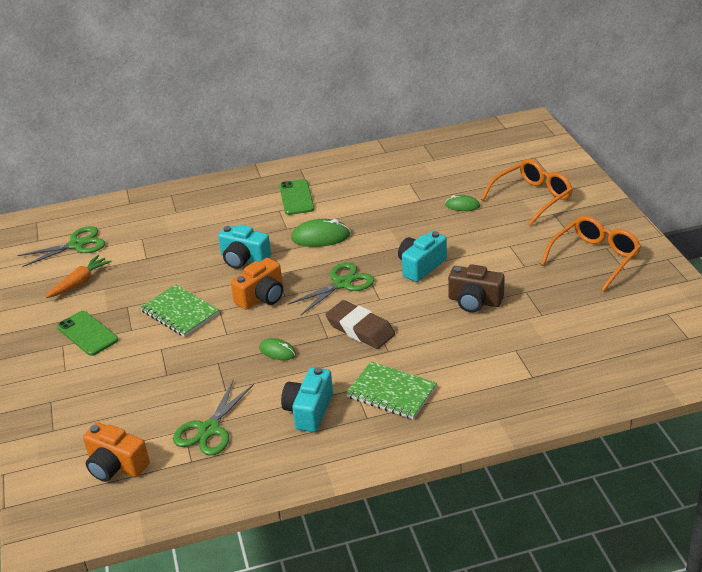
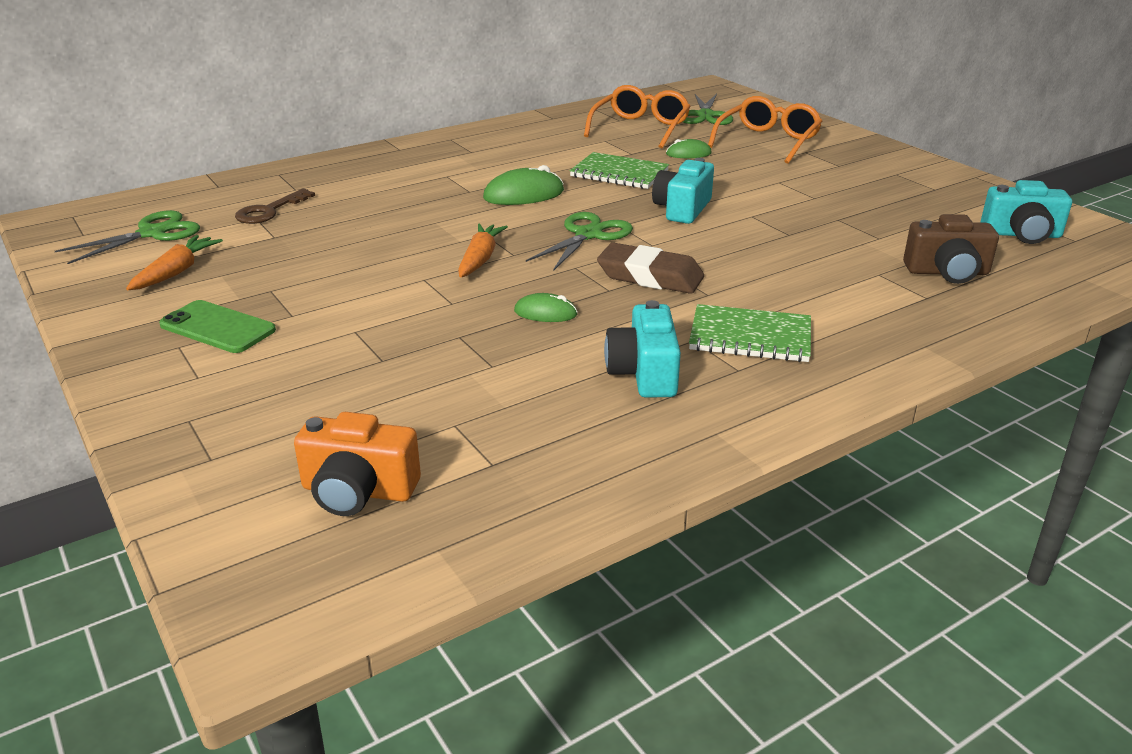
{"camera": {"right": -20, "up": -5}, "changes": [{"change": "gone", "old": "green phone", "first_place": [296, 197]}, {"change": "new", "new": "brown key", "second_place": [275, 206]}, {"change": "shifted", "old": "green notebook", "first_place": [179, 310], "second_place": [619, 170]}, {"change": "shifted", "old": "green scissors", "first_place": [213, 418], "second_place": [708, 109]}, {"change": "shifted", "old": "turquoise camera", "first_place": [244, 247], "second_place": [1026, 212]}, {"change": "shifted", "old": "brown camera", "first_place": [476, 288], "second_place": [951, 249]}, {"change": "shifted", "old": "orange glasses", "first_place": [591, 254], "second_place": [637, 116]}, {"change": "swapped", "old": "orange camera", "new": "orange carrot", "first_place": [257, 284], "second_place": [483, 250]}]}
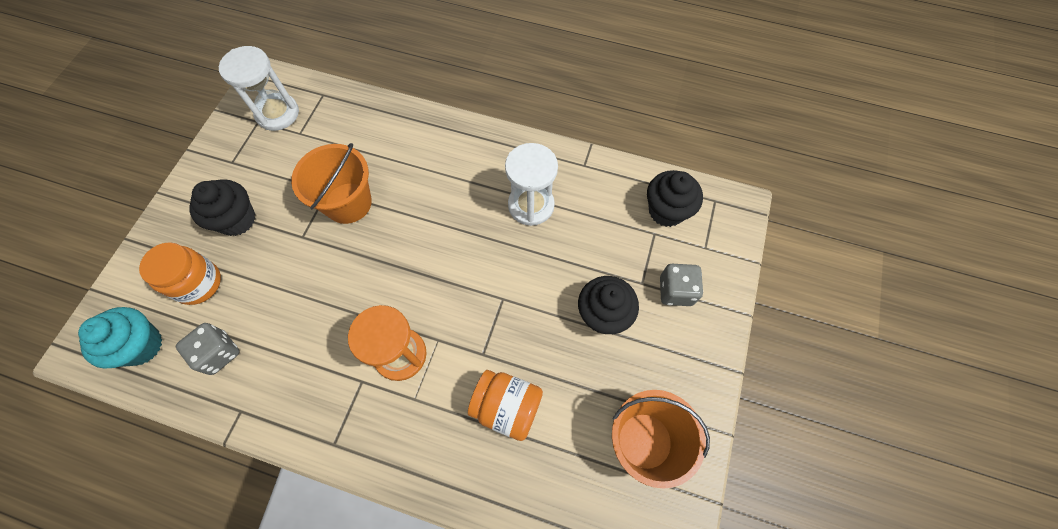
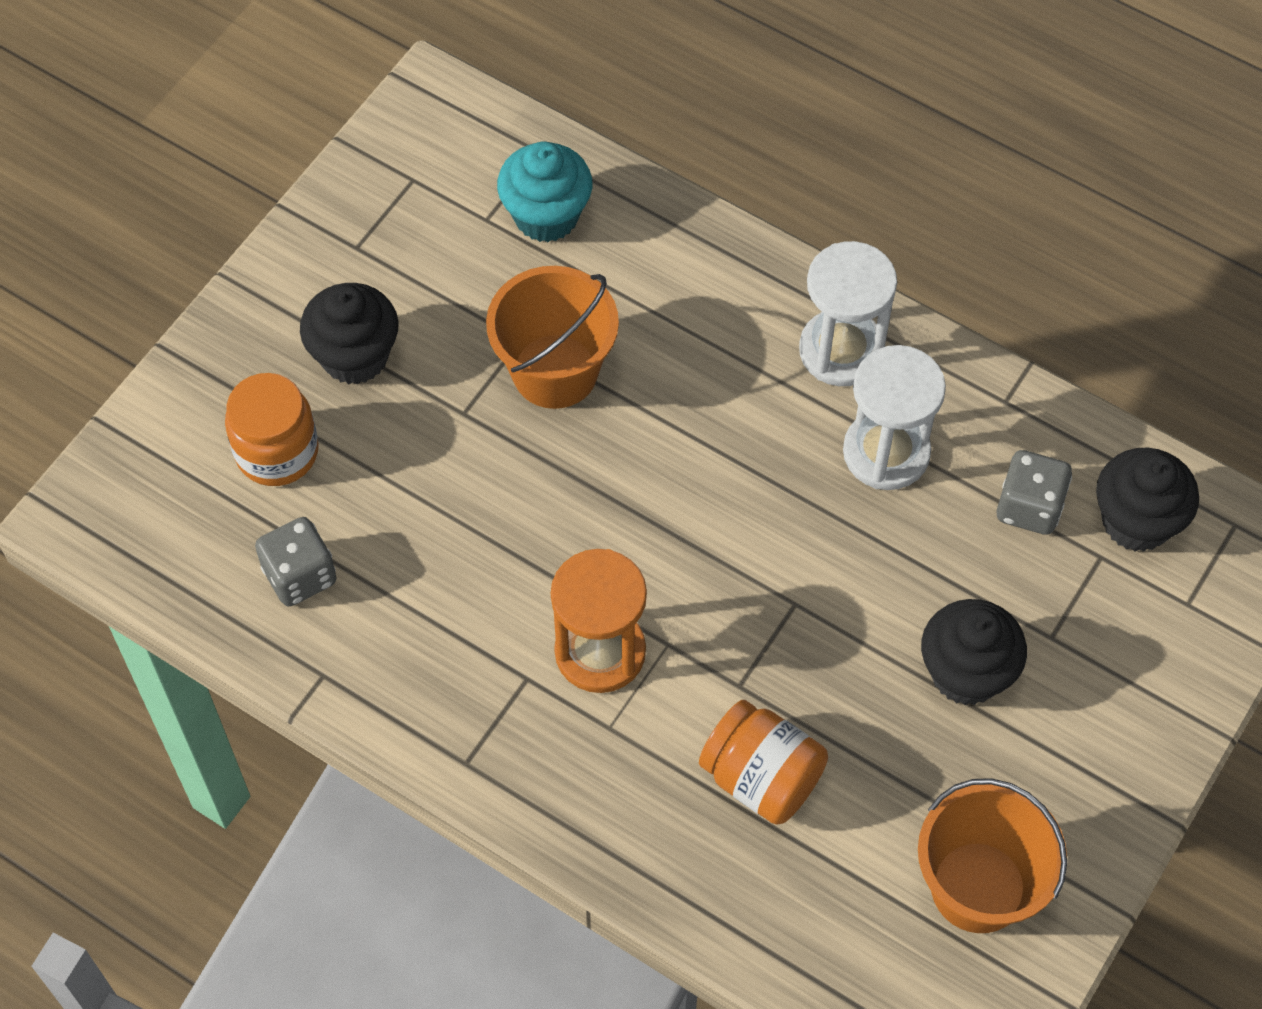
{"camera": {"right": 15, "up": -5}, "changes": [{"change": "shifted", "old": "turquoise cupcake", "first_place": [120, 338], "second_place": [544, 192]}, {"change": "shifted", "old": "white hourglass", "first_place": [259, 88], "second_place": [848, 313]}, {"change": "shifted", "old": "grey dice", "first_place": [681, 285], "second_place": [1034, 492]}]}
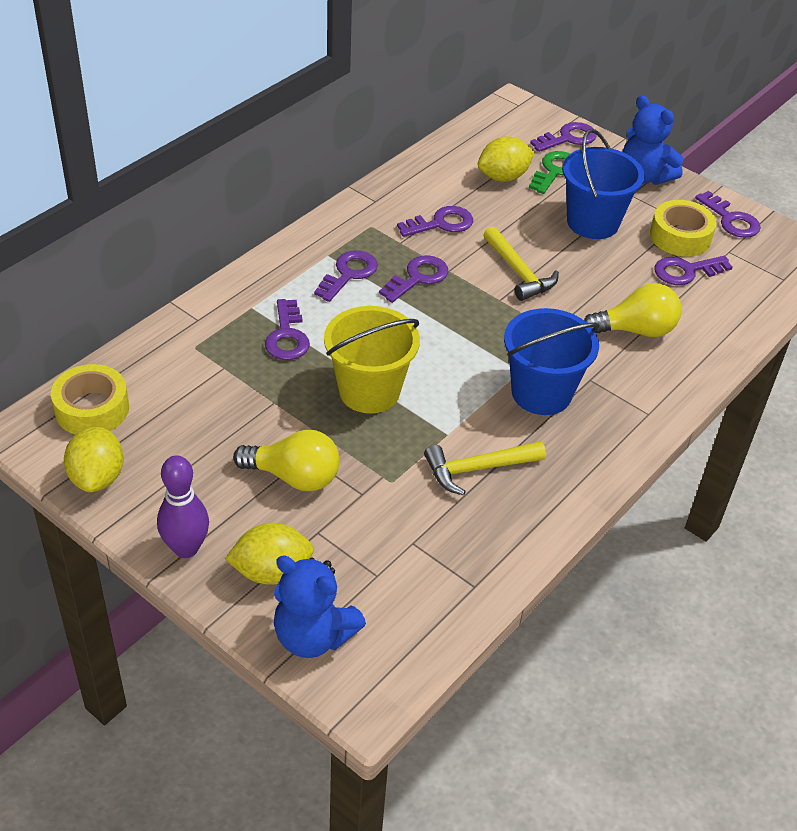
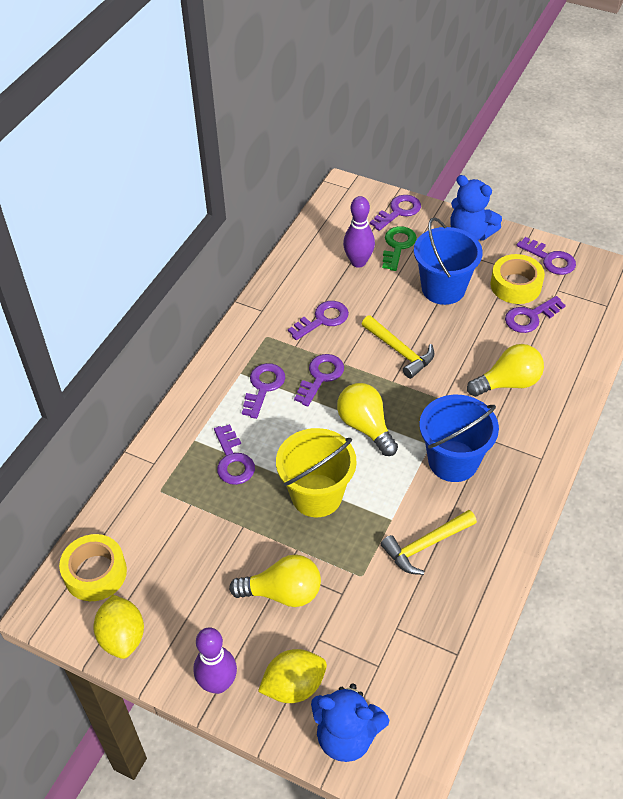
{"camera": {"right": -10, "up": 5}, "changes": [{"change": "new", "new": "yellow light bulb", "second_place": [367, 419]}, {"change": "swapped", "old": "yellow lemon", "new": "purple bowling pin", "first_place": [506, 159], "second_place": [359, 232]}]}
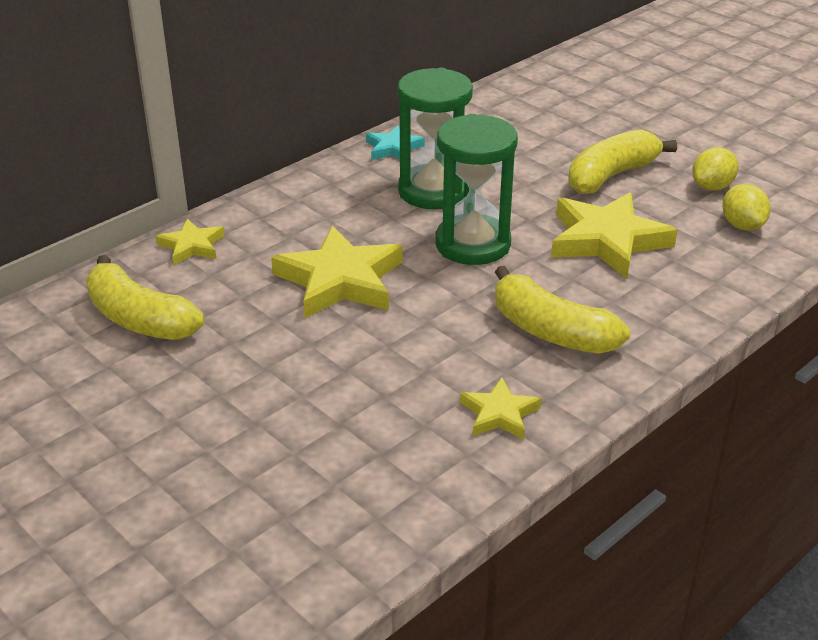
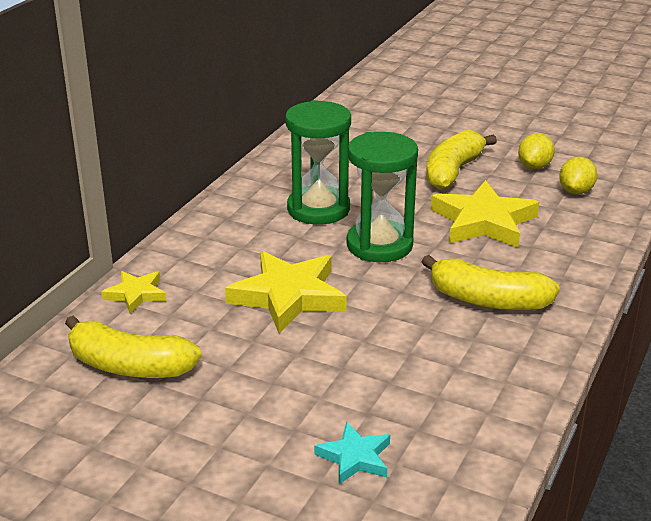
{"camera": {"right": -20, "up": -5}, "changes": [{"change": "gone", "old": "yellow star", "first_place": [501, 408]}, {"change": "shifted", "old": "turquoise star", "first_place": [395, 142], "second_place": [352, 453]}, {"change": "rotated", "old": "yellow lemon", "first_place": [746, 207], "second_place": [578, 175], "degrees": 60}]}
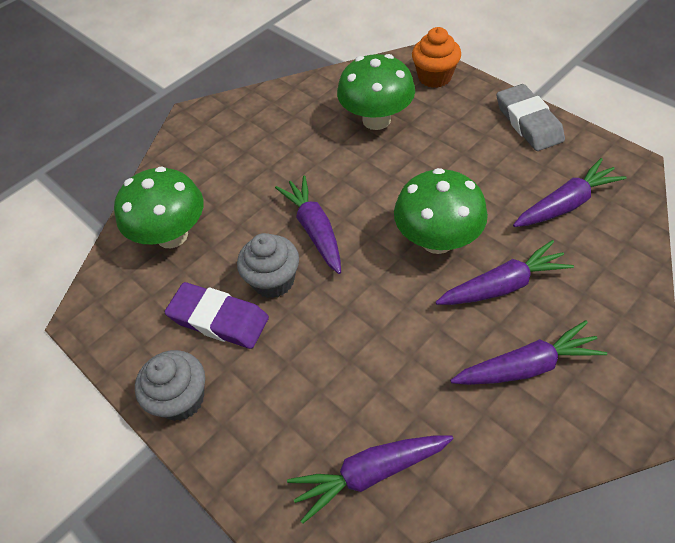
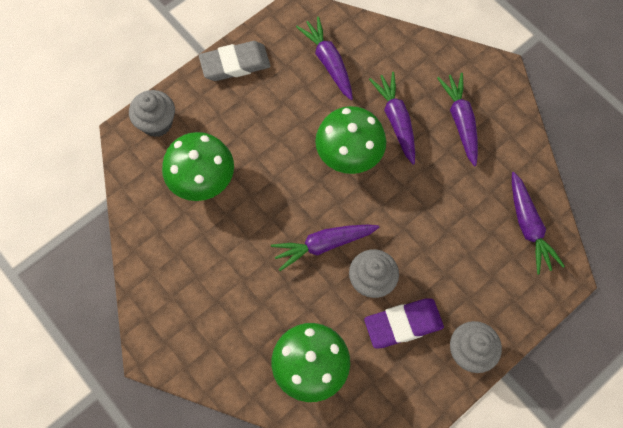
{"camera": {"right": -90, "up": 15}, "changes": [{"change": "repainted", "old": "orange cupcake", "new": "grey cupcake", "first_place": [436, 57], "second_place": [152, 113]}, {"change": "rotated", "old": "purple eraser", "first_place": [217, 315], "second_place": [404, 323], "degrees": 45}]}
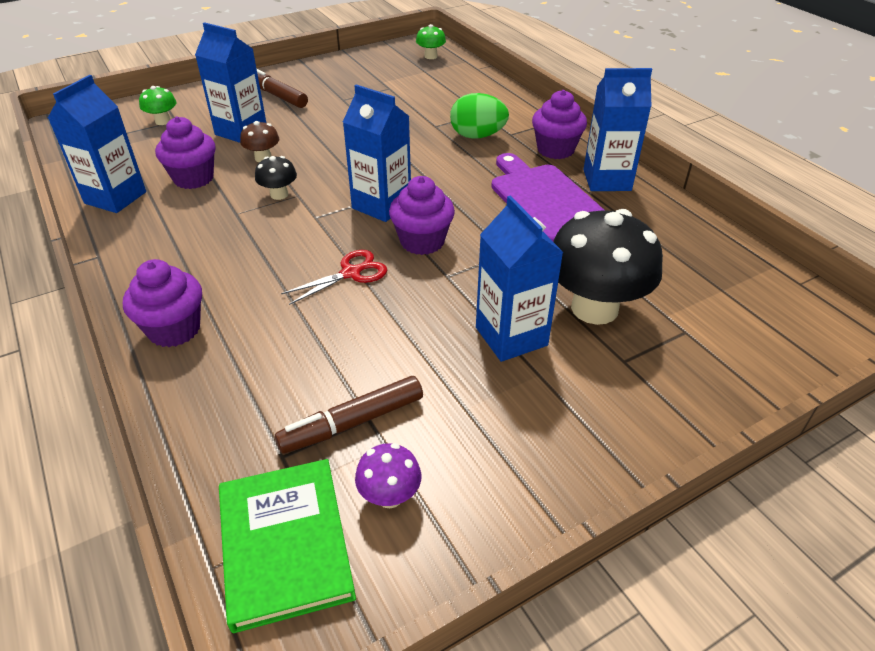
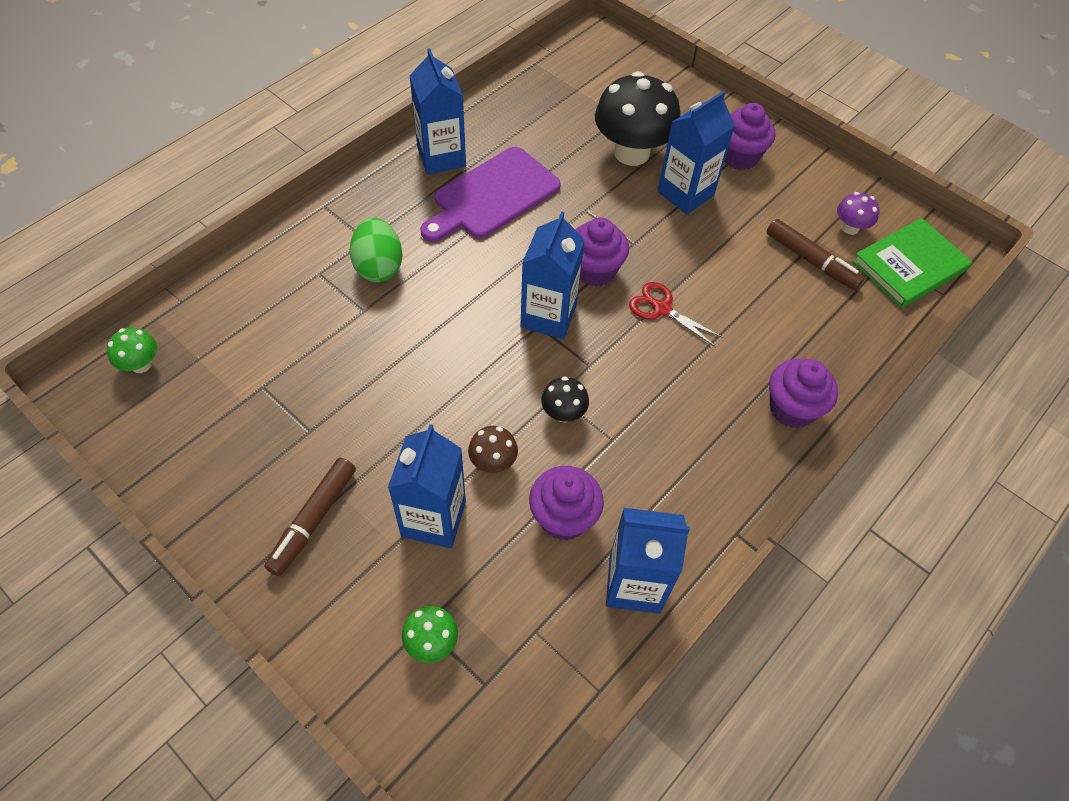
{"camera": {"right": -110, "up": 15}, "changes": [{"change": "shifted", "old": "purple cupcake", "first_place": [559, 124], "second_place": [749, 136]}]}
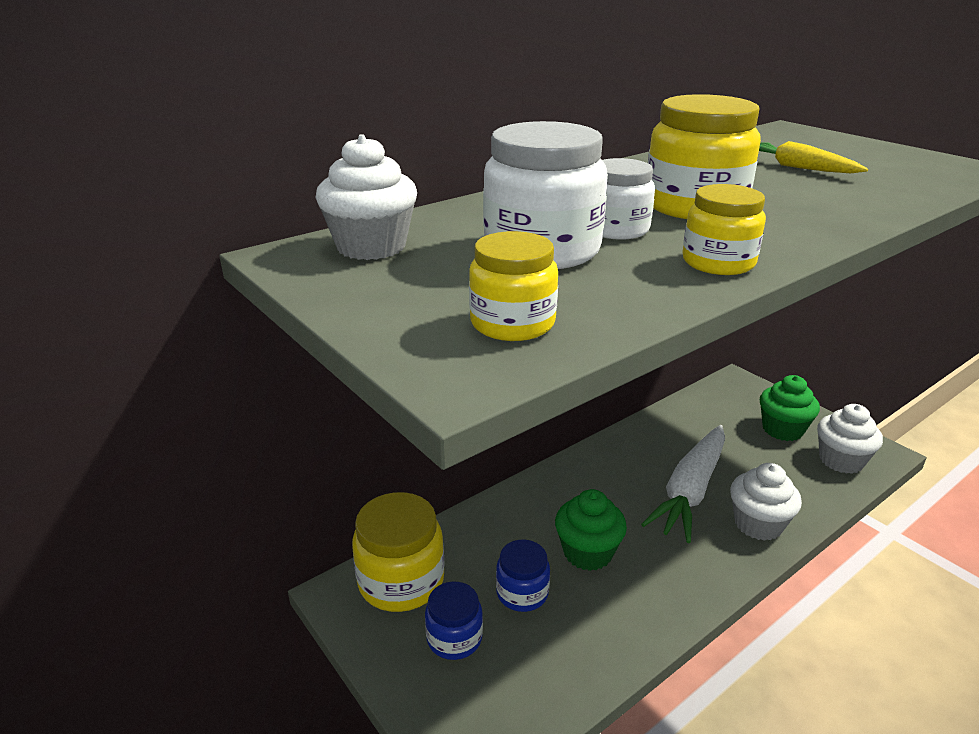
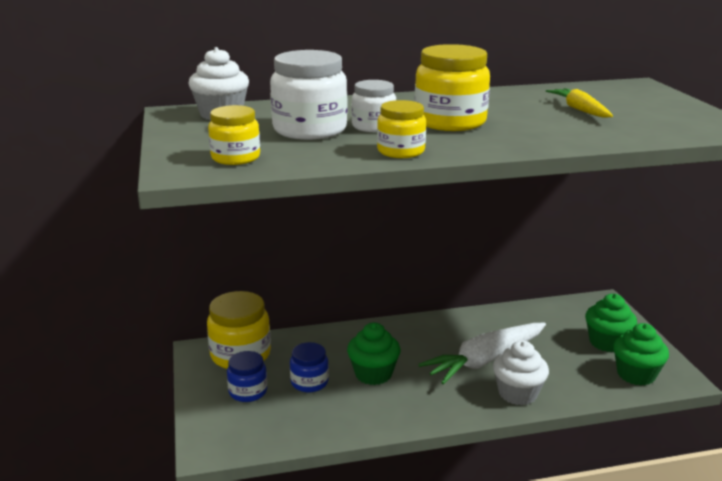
{"camera": {"right": 25, "up": -5}, "changes": [{"change": "repainted", "old": "white cupcake", "new": "green cupcake", "first_place": [850, 439], "second_place": [641, 354]}]}
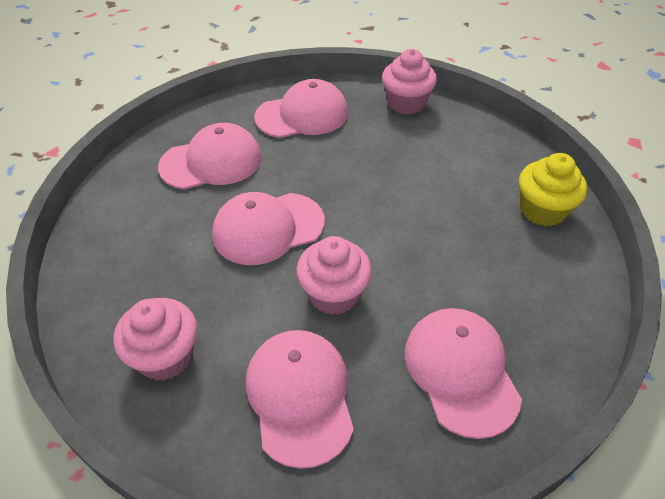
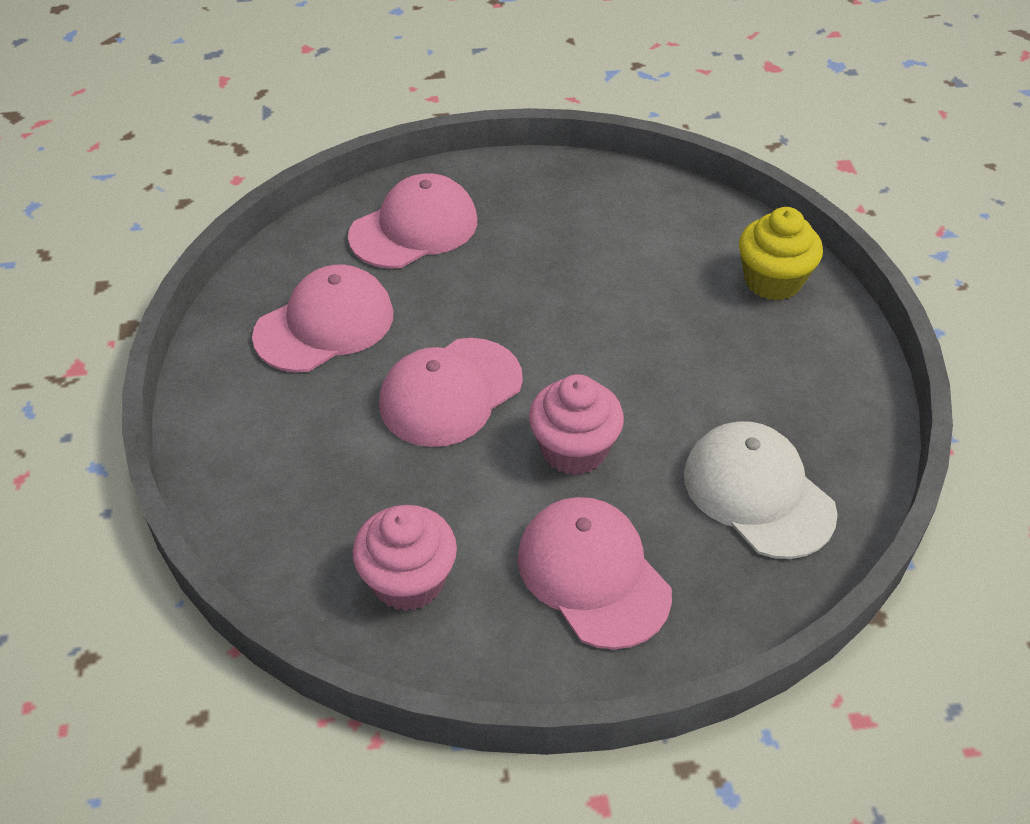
{"camera": {"right": -20, "up": 0}, "changes": [{"change": "gone", "old": "pink cupcake", "first_place": [409, 82]}, {"change": "repainted", "old": "pink cap", "new": "white cap", "first_place": [463, 373], "second_place": [761, 490]}]}
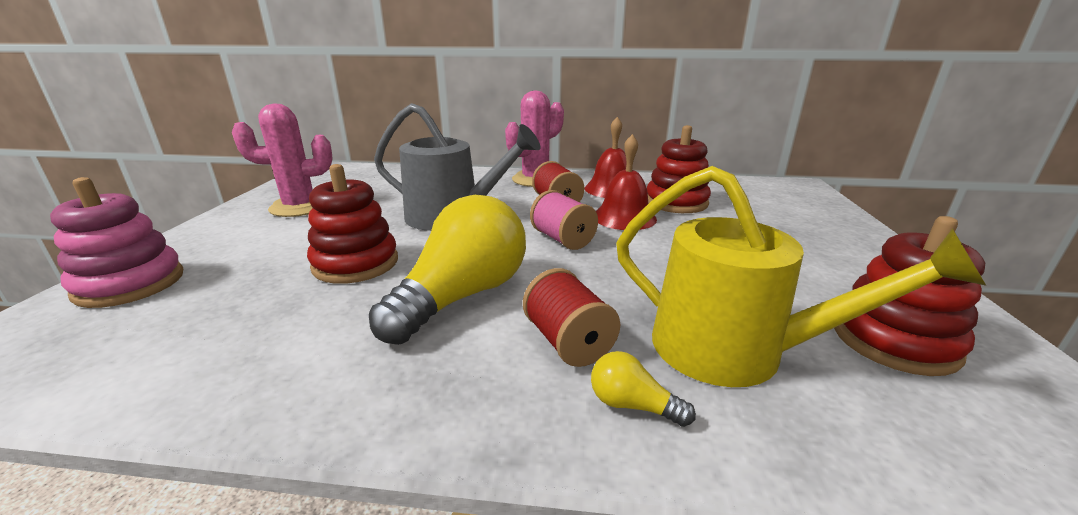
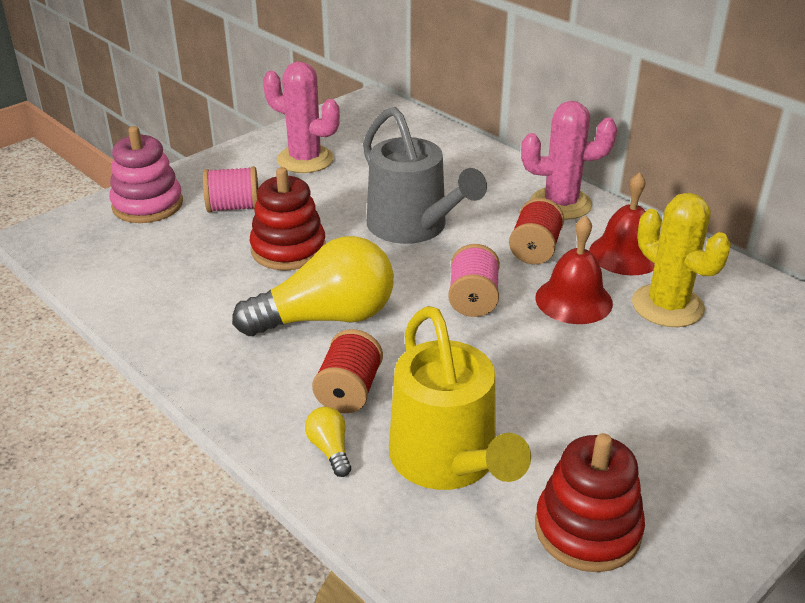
{"camera": {"right": 40, "up": 10}, "changes": [{"change": "new", "new": "pink spool", "second_place": [230, 189]}, {"change": "swapped", "old": "red stacking toy", "new": "yellow cactus", "first_place": [679, 169], "second_place": [681, 260]}]}
